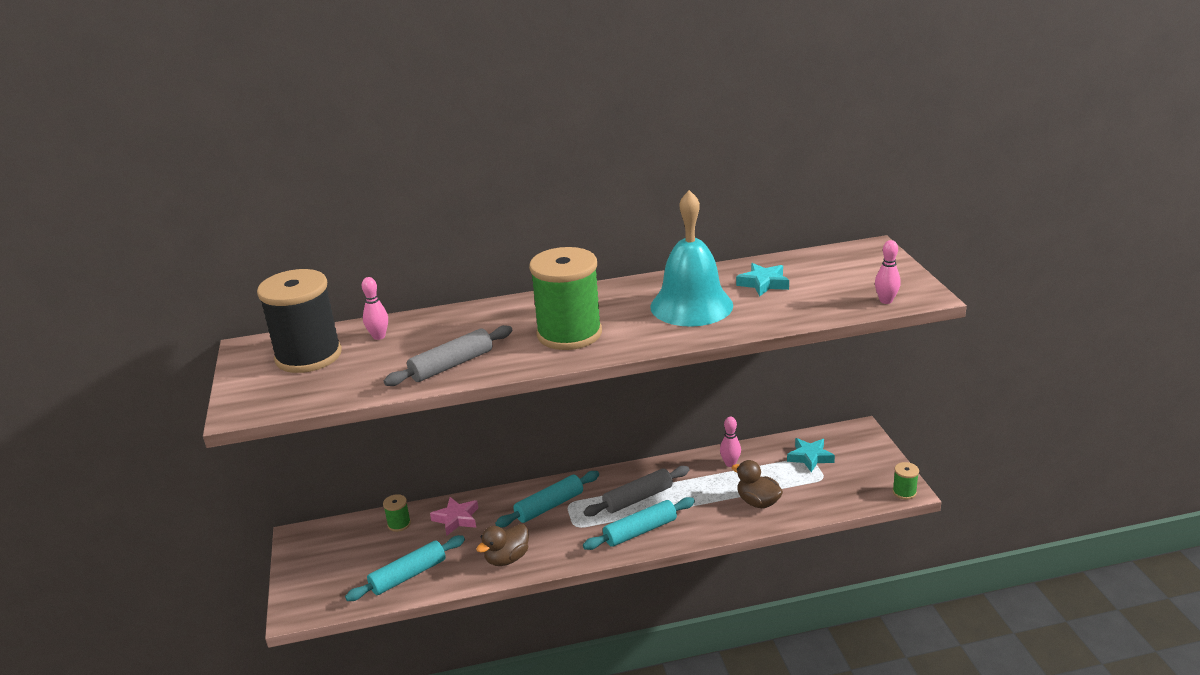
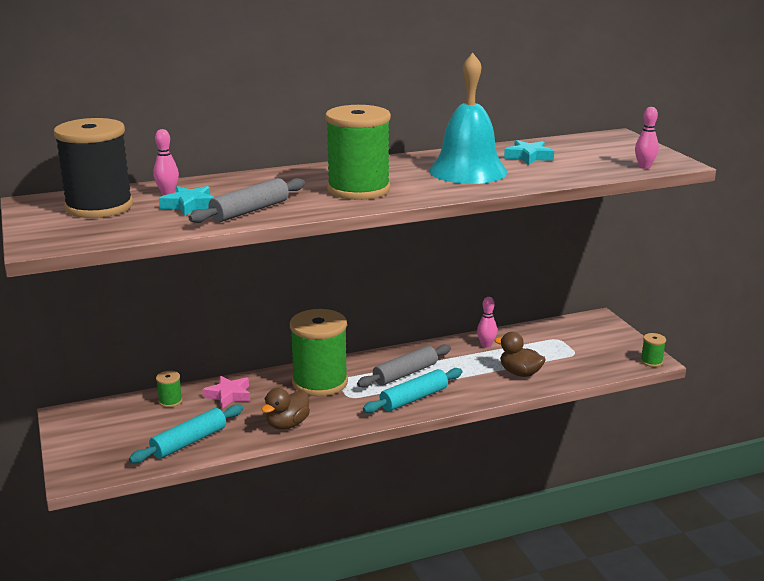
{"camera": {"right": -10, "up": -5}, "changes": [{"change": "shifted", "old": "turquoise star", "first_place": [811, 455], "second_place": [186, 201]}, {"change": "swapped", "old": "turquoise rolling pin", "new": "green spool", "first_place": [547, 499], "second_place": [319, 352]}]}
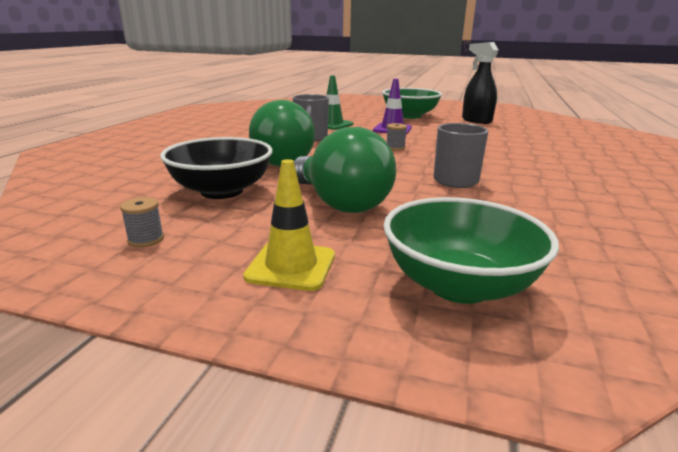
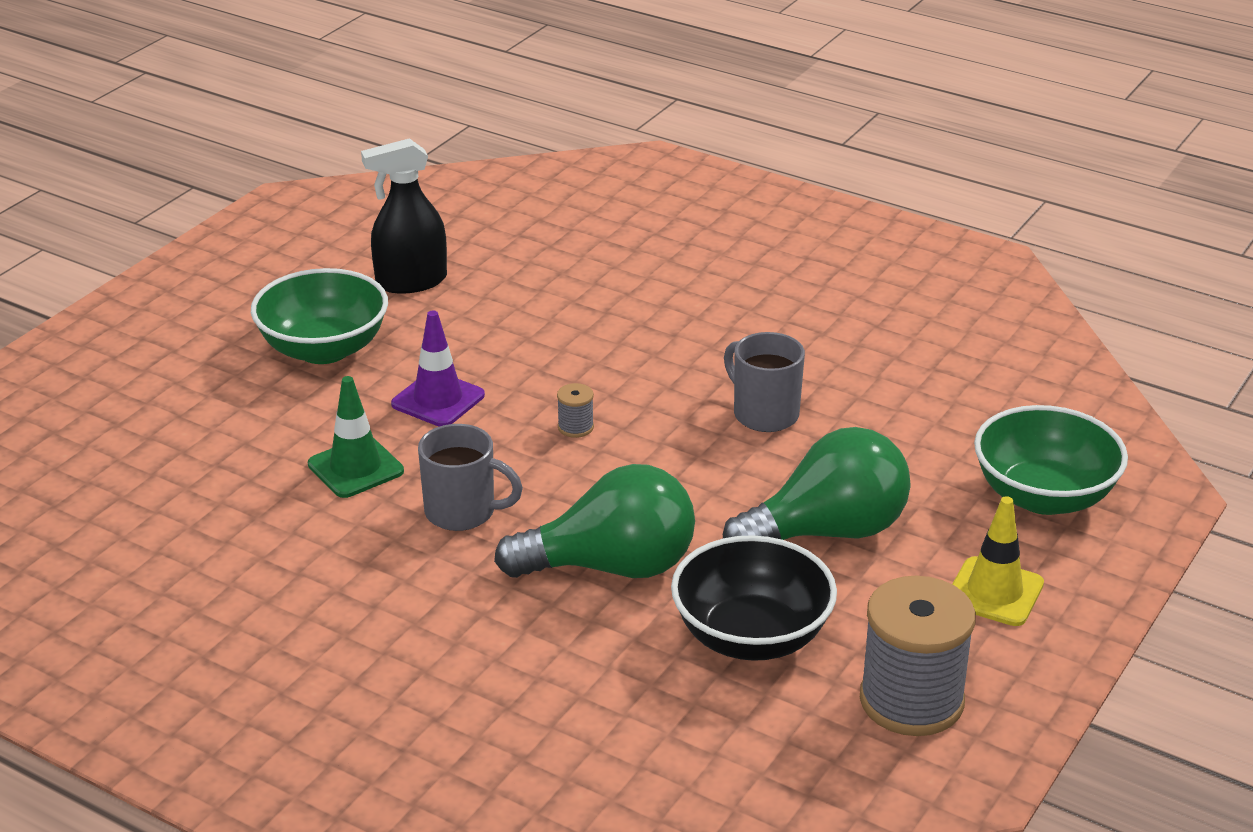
{"camera": {"right": -75, "up": 10}, "changes": [{"change": "scaled", "old": "grey spool", "first_place": [142, 222], "second_place": [918, 656], "factor": 2.43}]}
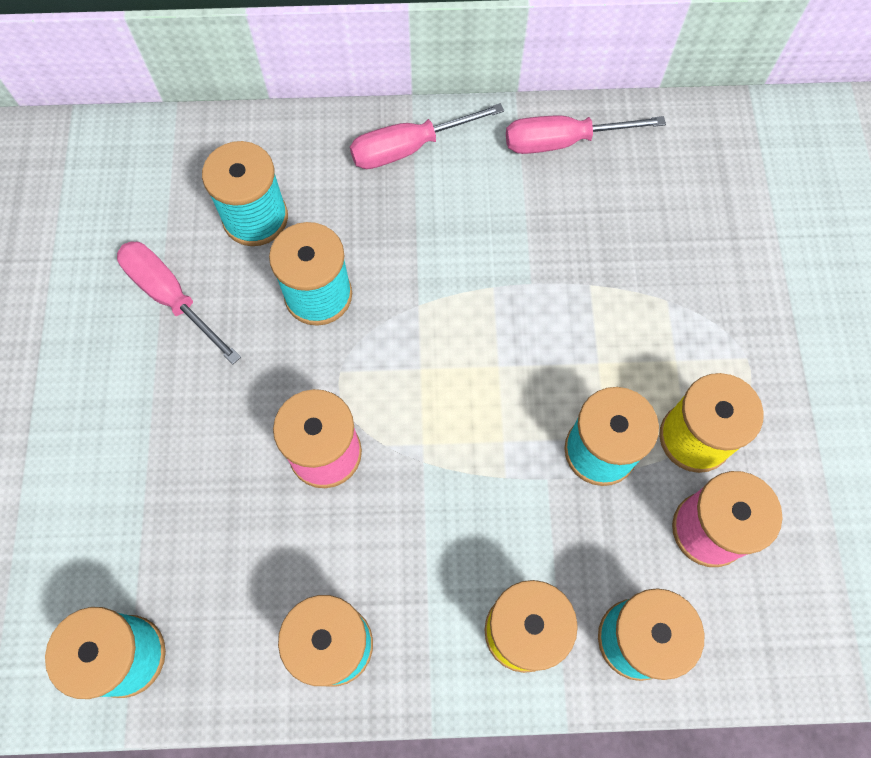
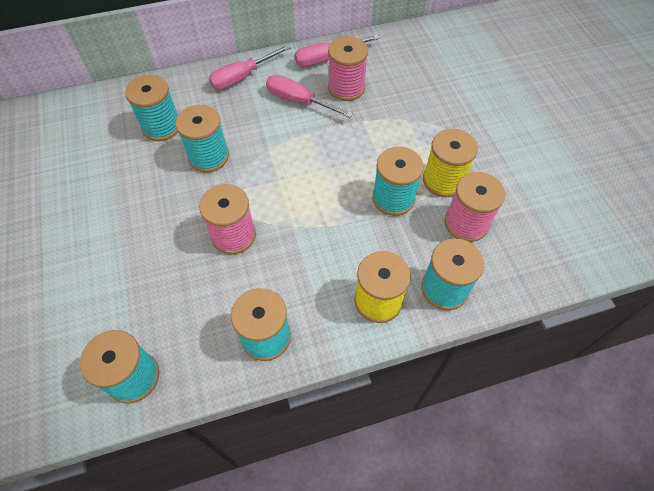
{"camera": {"right": -15, "up": -10}, "changes": [{"change": "new", "new": "pink spool", "second_place": [348, 68]}, {"change": "shifted", "old": "pink screwdriver", "first_place": [179, 302], "second_place": [309, 96]}]}
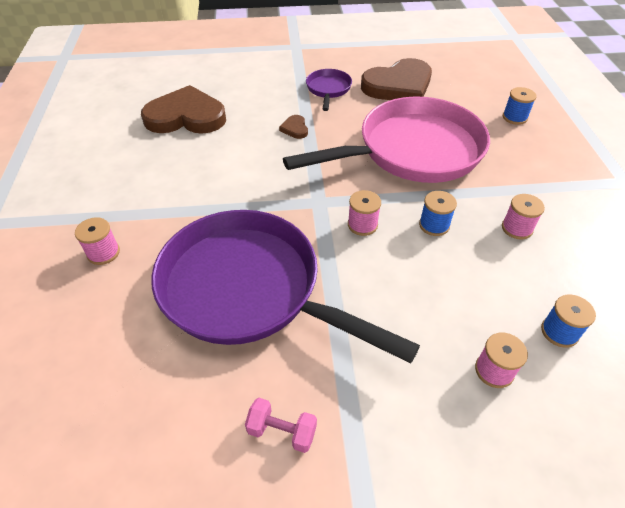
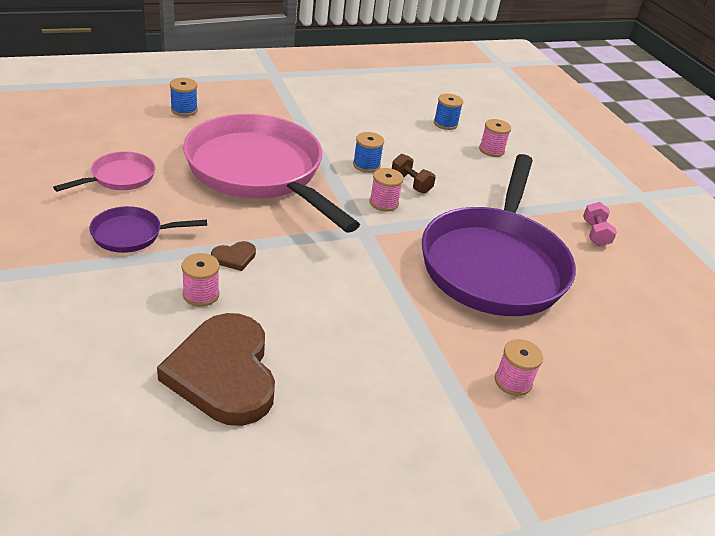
{"camera": {"right": -110, "up": -10}, "changes": [{"change": "new", "new": "brown dumbbell", "second_place": [414, 174]}, {"change": "shifted", "old": "pink spool", "first_place": [523, 216], "second_place": [200, 279]}, {"change": "swapped", "old": "brown heart", "new": "pink pan", "first_place": [396, 79], "second_place": [104, 171]}]}
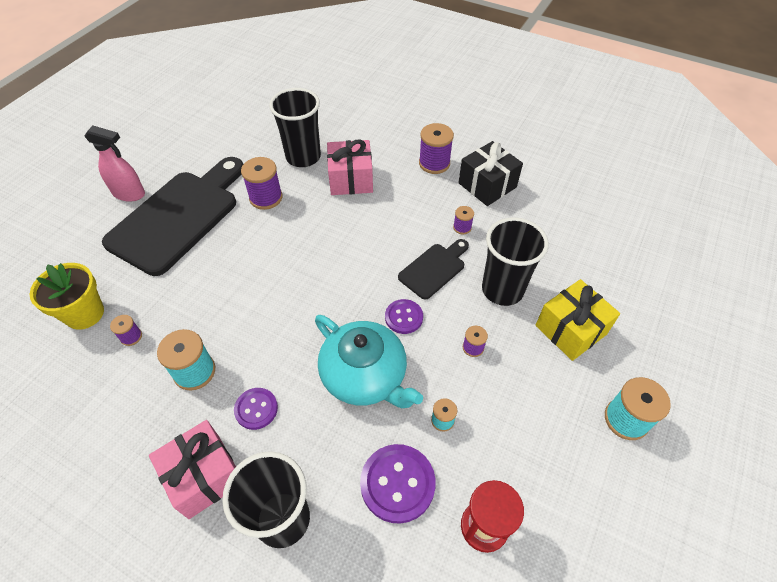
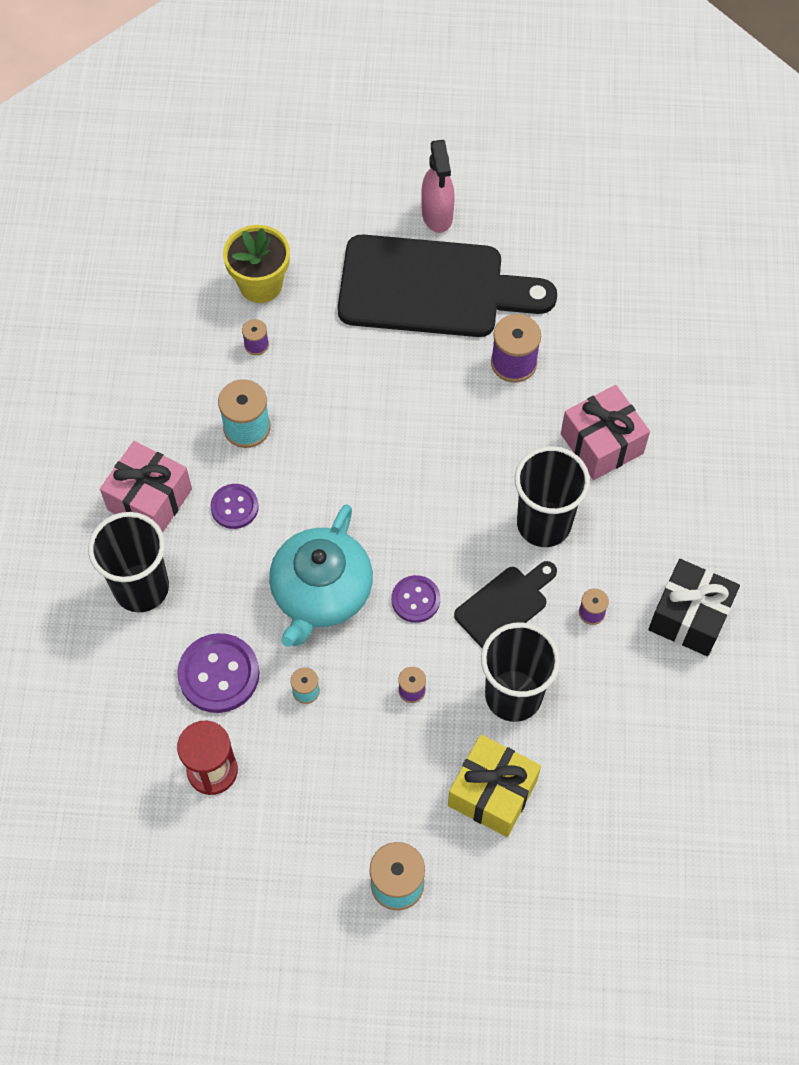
{"camera": {"right": 65, "up": 10}, "changes": [{"change": "gone", "old": "purple spool", "first_place": [436, 148]}, {"change": "shifted", "old": "black cup", "first_place": [295, 127], "second_place": [552, 496]}, {"change": "rotated", "old": "black cutting board", "first_place": [433, 269], "second_place": [505, 604], "degrees": -60}]}
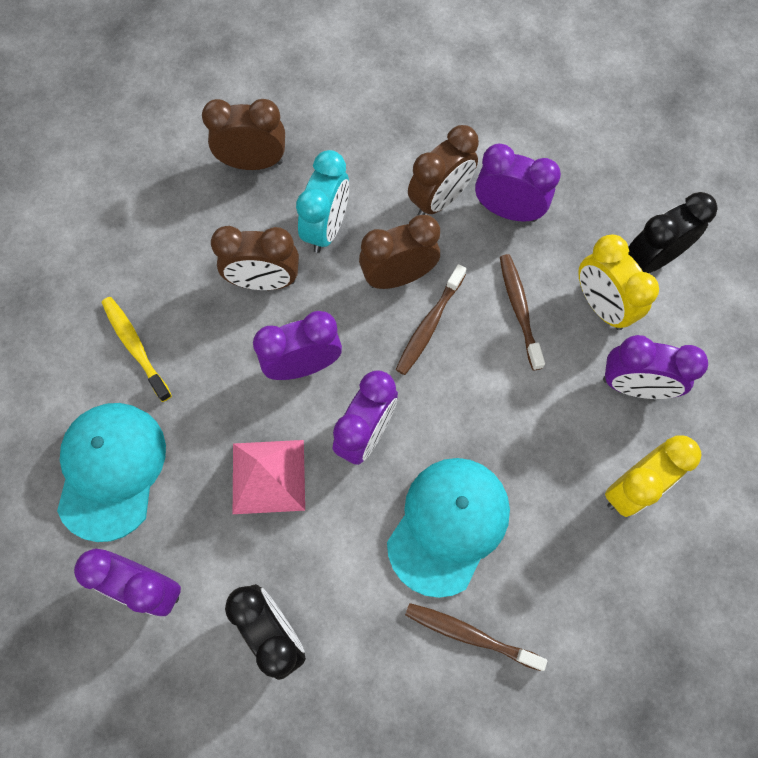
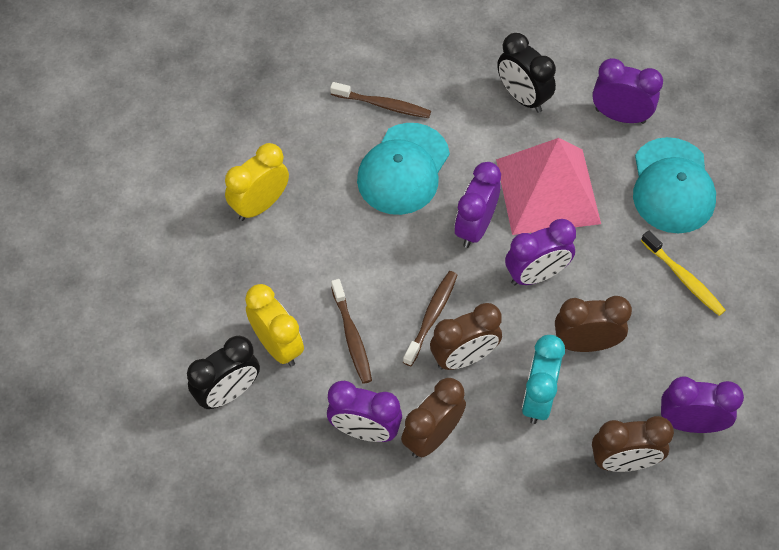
{"camera": {"right": 175, "up": -10}, "changes": [{"change": "shifted", "old": "purple clock", "first_place": [655, 367], "second_place": [702, 404]}, {"change": "scaled", "old": "pink pyramid", "first_place": [269, 477], "second_place": [548, 186], "factor": 1.57}]}
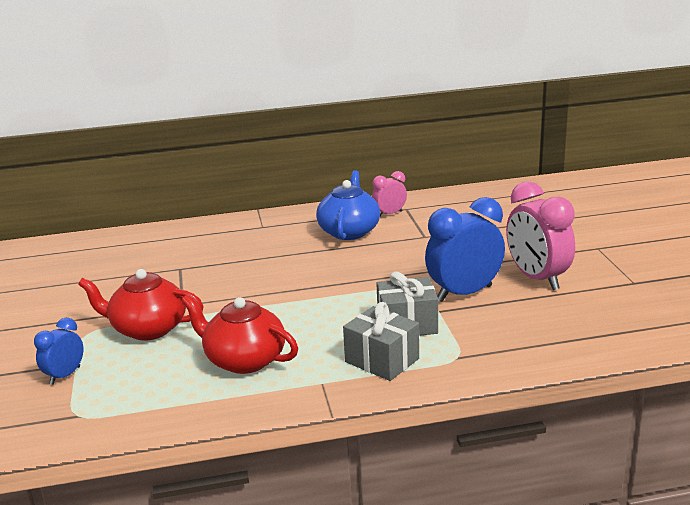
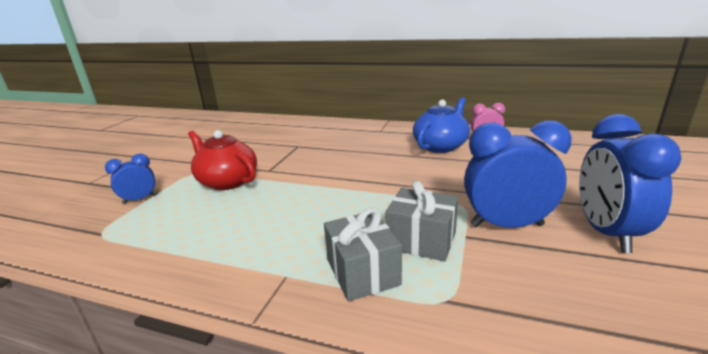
{"camera": {"right": 30, "up": 0}, "changes": [{"change": "gone", "old": "red teapot", "first_place": [239, 334]}, {"change": "repainted", "old": "pink clock", "new": "blue clock", "first_place": [540, 235], "second_place": [630, 183]}]}
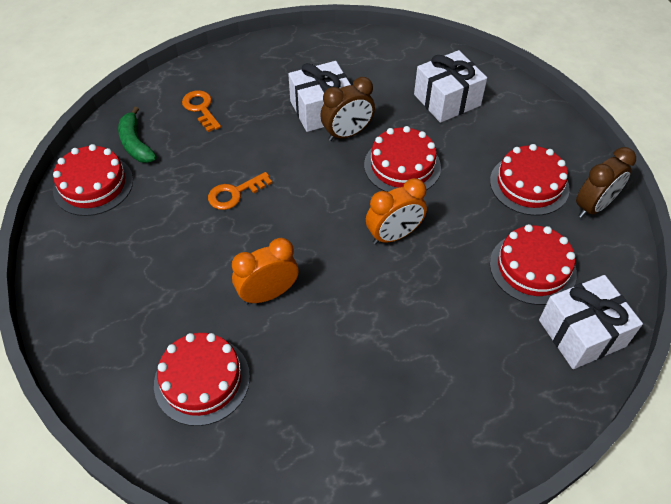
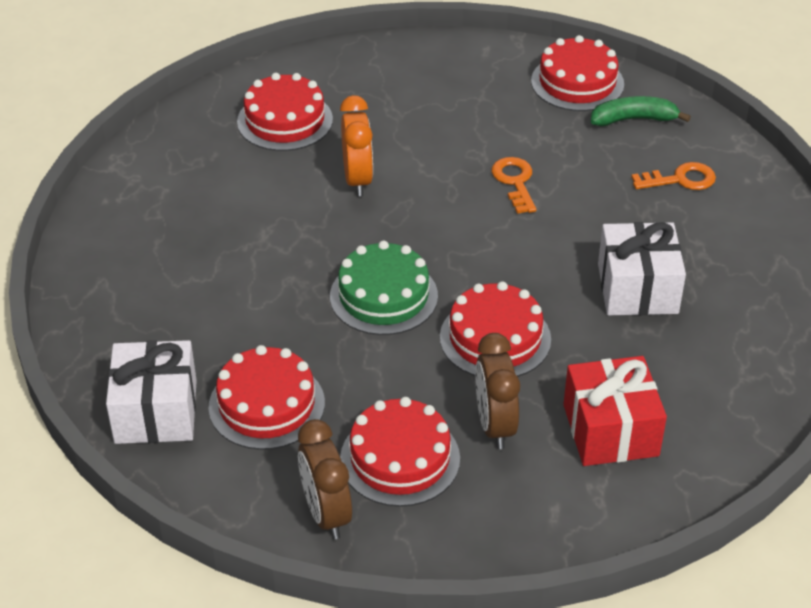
{"camera": {"right": 110, "up": -10}, "changes": [{"change": "shifted", "old": "brown clock", "first_place": [347, 109], "second_place": [497, 391]}, {"change": "swapped", "old": "orange clock", "new": "green cake", "first_place": [396, 211], "second_place": [384, 287]}, {"change": "repainted", "old": "white gift", "new": "red gift", "first_place": [450, 86], "second_place": [615, 411]}]}
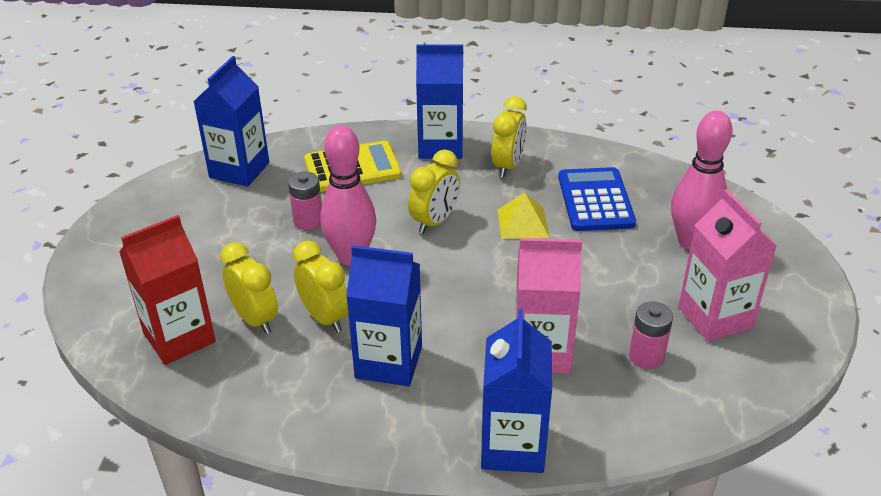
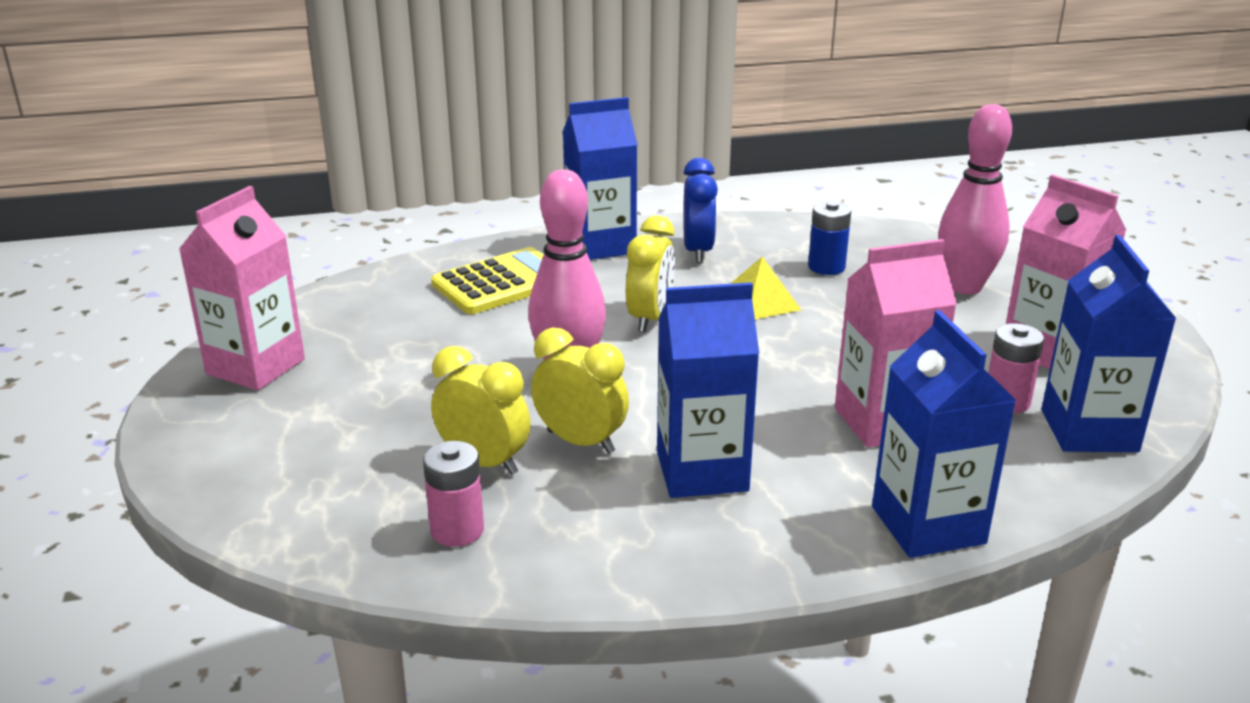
{"camera": {"right": -20, "up": -10}, "changes": [{"change": "gone", "old": "red carton", "first_place": [167, 290]}, {"change": "new", "new": "pink carton", "second_place": [242, 288]}, {"change": "shifted", "old": "blue carton", "first_place": [231, 121], "second_place": [1109, 343]}, {"change": "shifted", "old": "pink battery", "first_place": [305, 201], "second_place": [453, 494]}, {"change": "swapped", "old": "blue calculator", "new": "blue battery", "first_place": [597, 199], "second_place": [829, 238]}, {"change": "repainted", "old": "yellow clock", "new": "blue clock", "first_place": [509, 137], "second_place": [700, 210]}]}
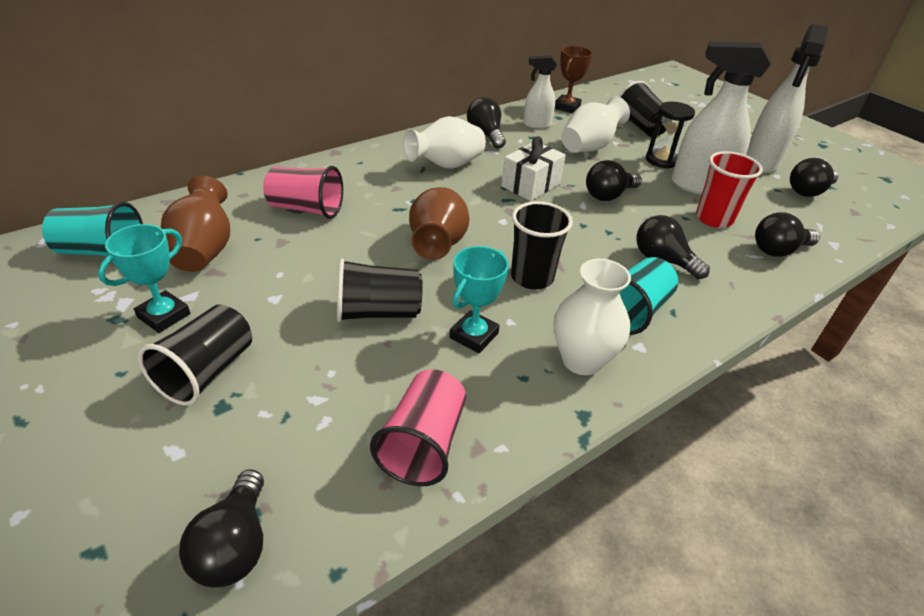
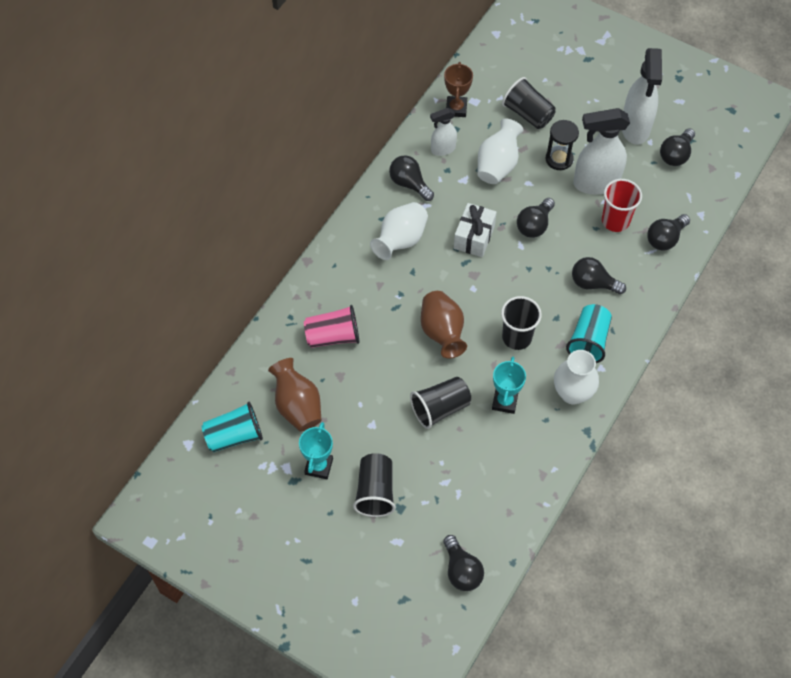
{"camera": {"right": -20, "up": 20}, "changes": [{"change": "gone", "old": "pink cup", "first_place": [418, 427]}]}
